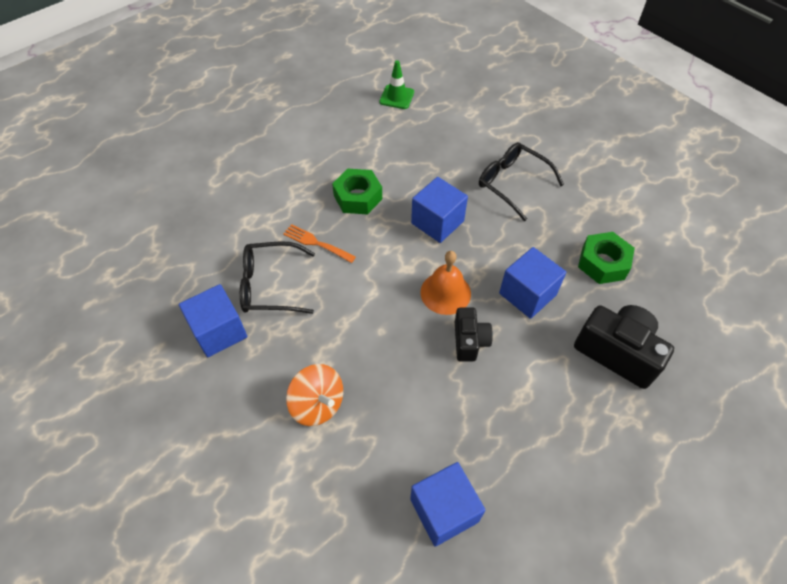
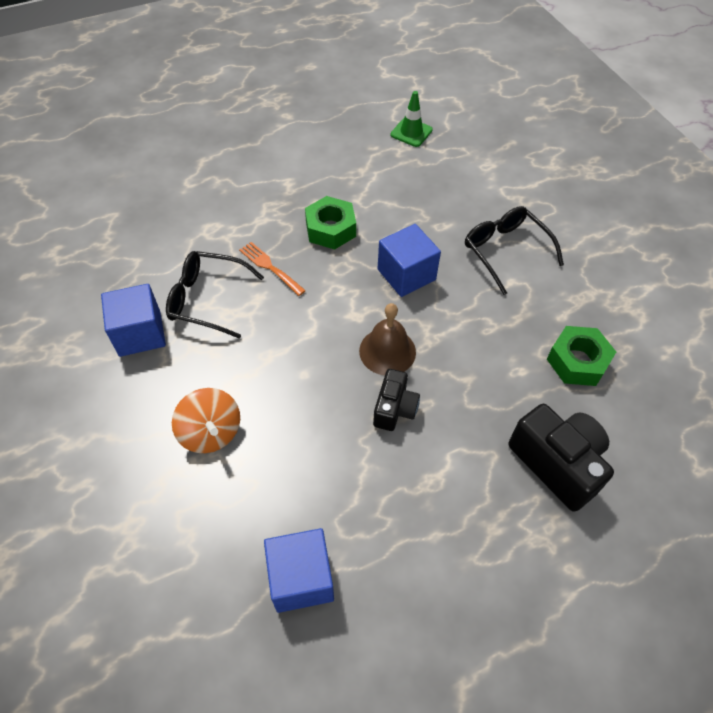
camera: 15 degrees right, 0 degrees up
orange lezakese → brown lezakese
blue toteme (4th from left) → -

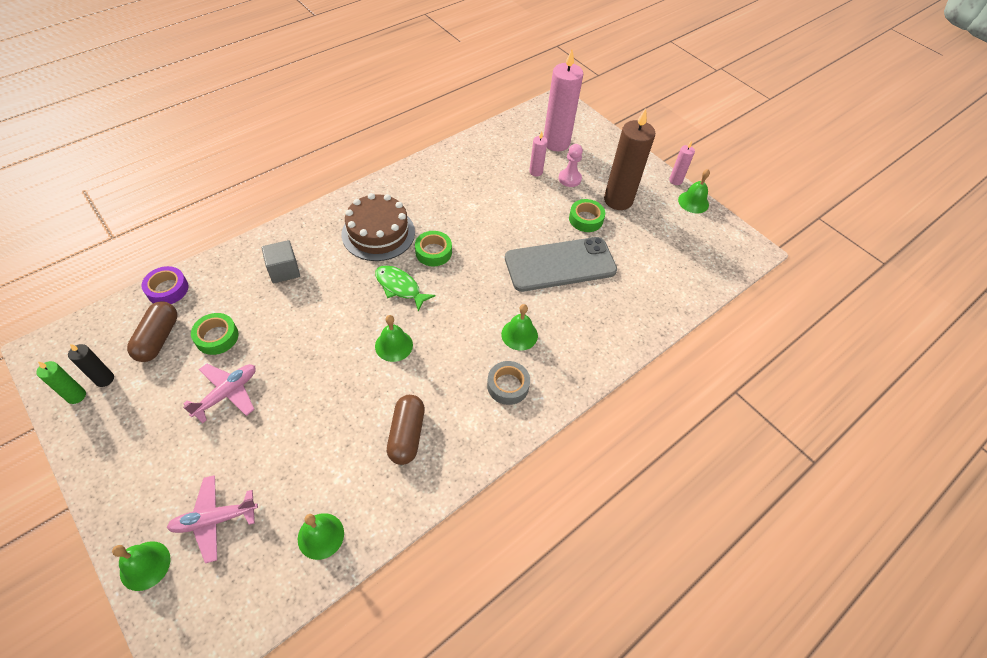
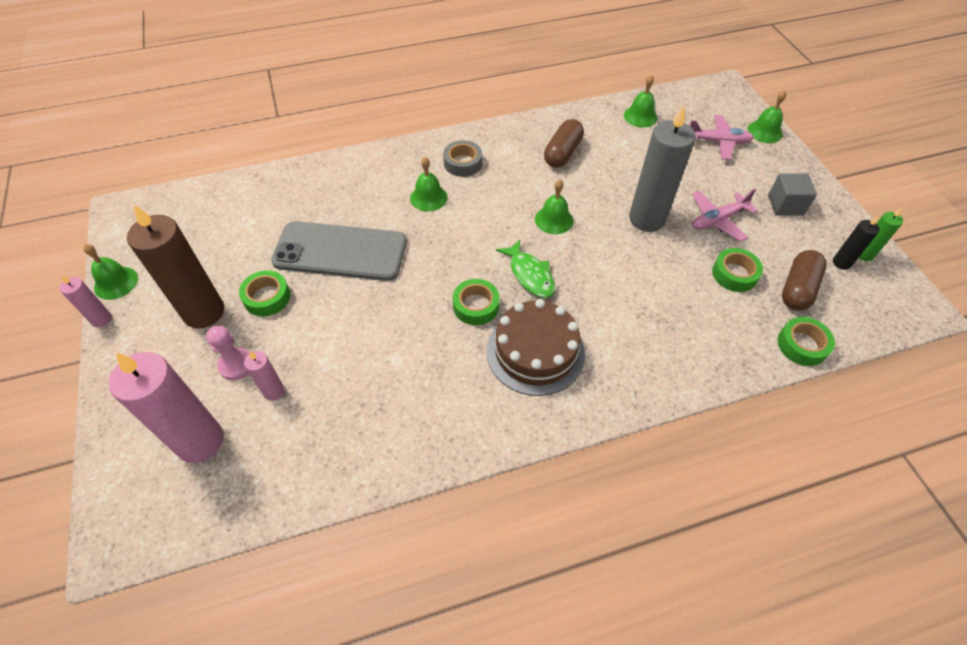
camera: 155 degrees left, 0 degrees up
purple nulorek → green nulorek (4th from left)
grey toteme, moved
- → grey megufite

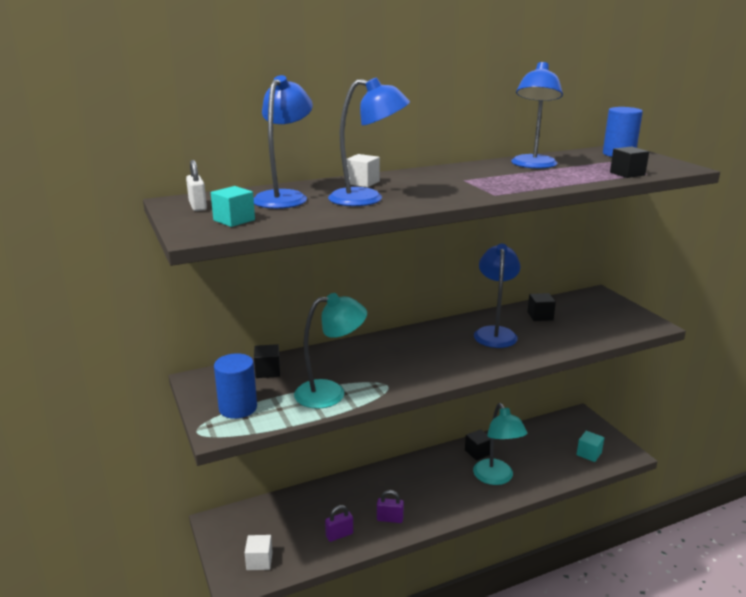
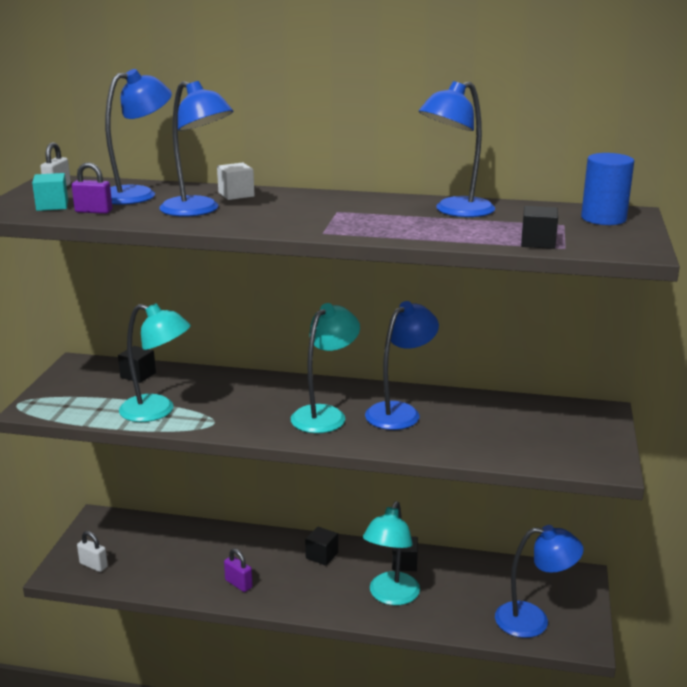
camera: 35 degrees right, 0 degrees up
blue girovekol (1st from left) → -
white toteme (1st from left) → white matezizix (2nd from left)
purple matezizix (1st from left), moved
black toteme (3rd from left in the first image) → black toteme (2nd from left), moved
turquoise toteme (2nd from left) → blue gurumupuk (5th from left)
- → turquoise gurumupuk (2nd from left)

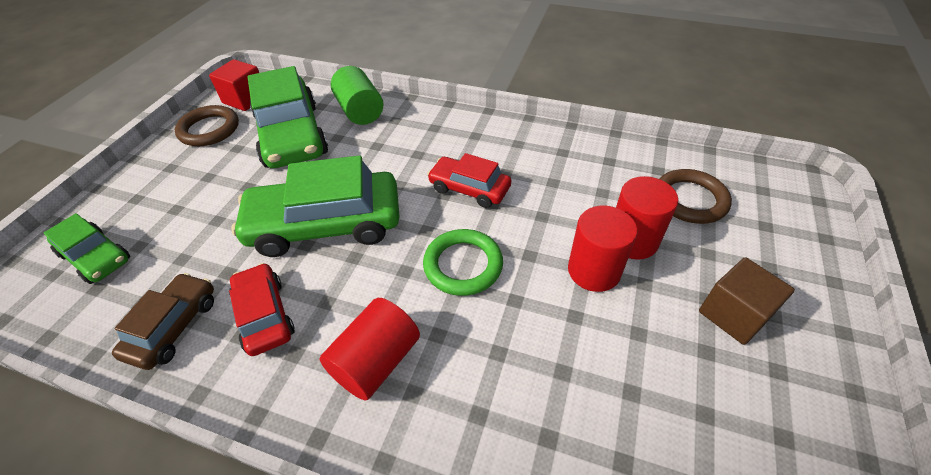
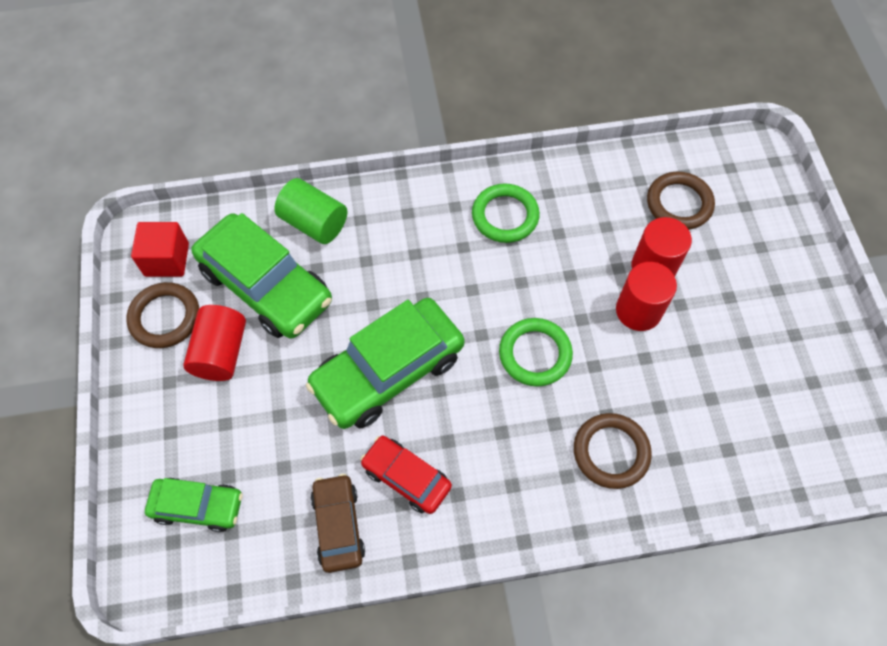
camera: 30 degrees left, 15 degrees up
red girovekol (1st from left), moved
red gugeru (2nd from left) → -
brown toteme → -
- → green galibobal (1st from left)
- → brown galibobal (2nd from left)

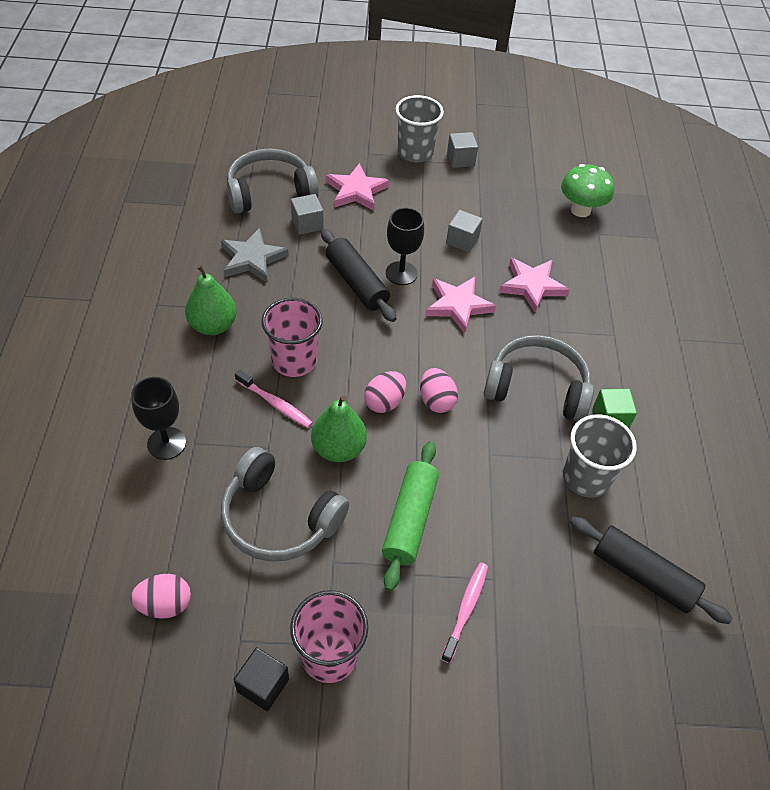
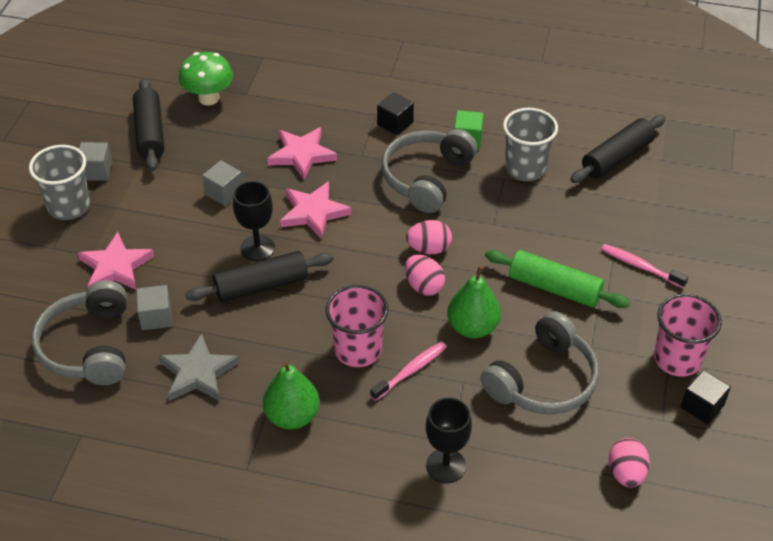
camera: 75 degrees left, 5 degrees down
- → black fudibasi (1st from left)
- → black toteme (1st from left)

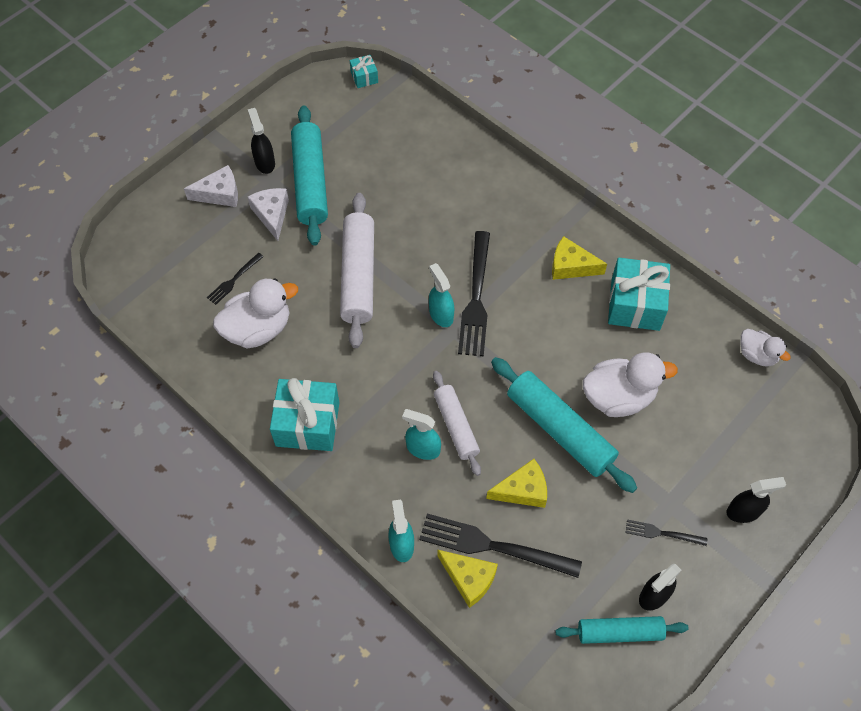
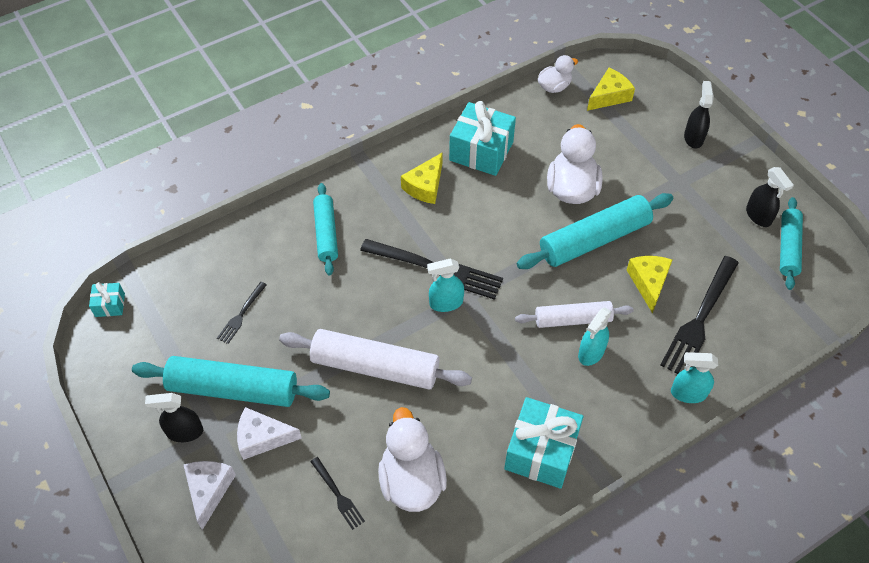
camera: 75 degrees left, 5 degrees down
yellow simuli (1st from left in the first image) → yellow simuli (2nd from left), moved
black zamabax (4th from left in the first image) → black zamabax (1st from left), moved
- → turquoise fudibasi (2nd from left)

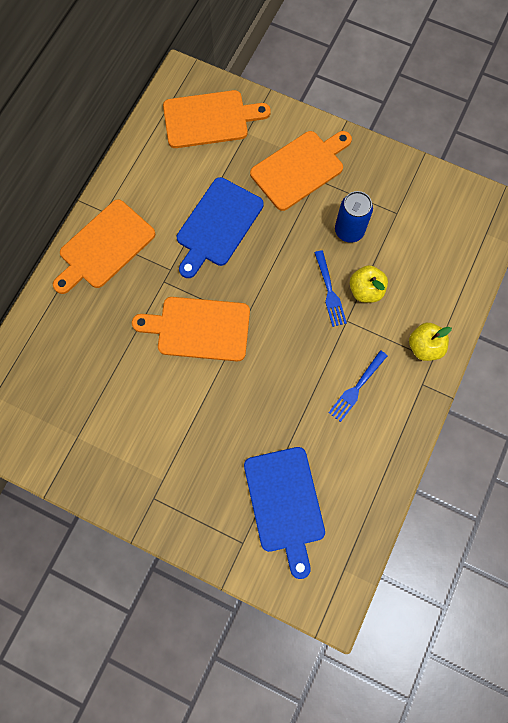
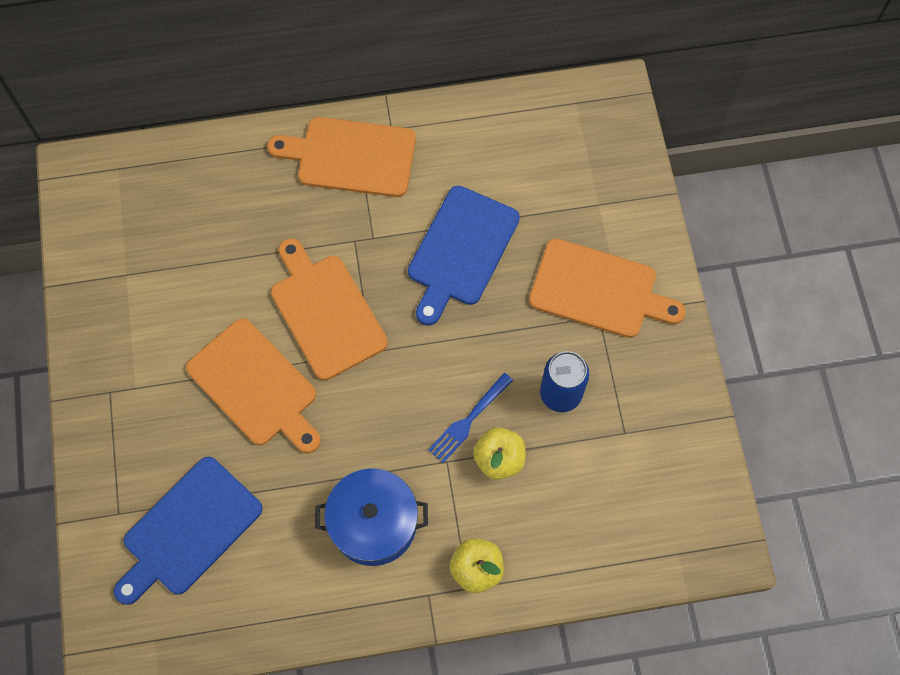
camera: 55 degrees right, 5 degrees down
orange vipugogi (3rd from left in the first image) → orange vipugogi (1st from left), moved
blue vipugogi (1st from left in the first image) → blue vipugogi (2nd from left), 60 degrees counterclockwise
blue zamabax (2nd from left) → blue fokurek

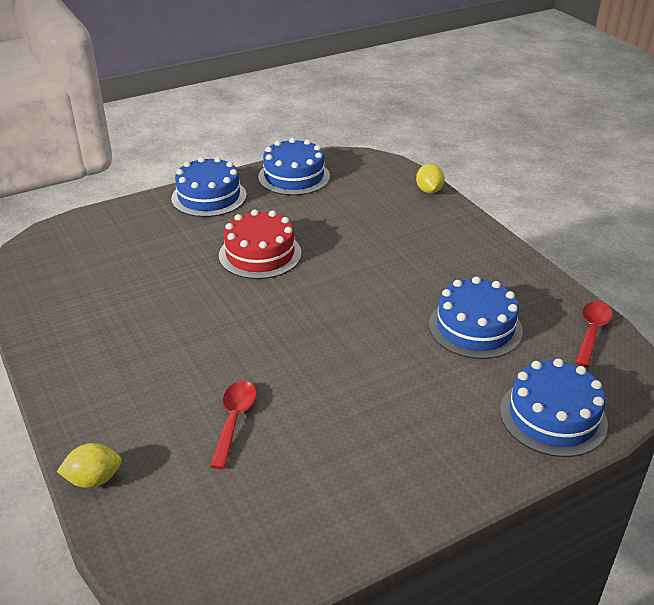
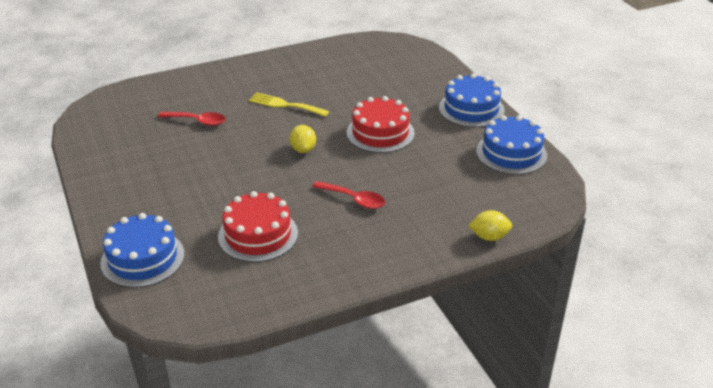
camera: 95 degrees right, 0 degrees up
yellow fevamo (1st from left), moved
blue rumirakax (3rd from left) → red rumirakax (1st from left)
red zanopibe (2nd from left), moved
- → yellow zamabax

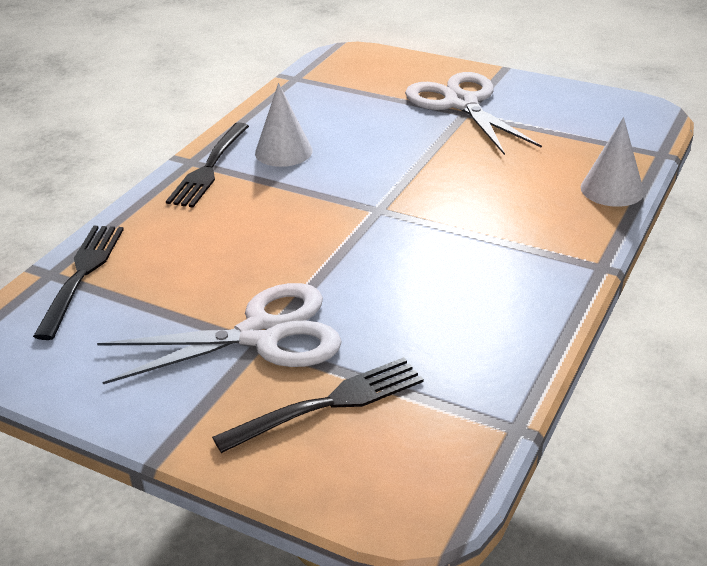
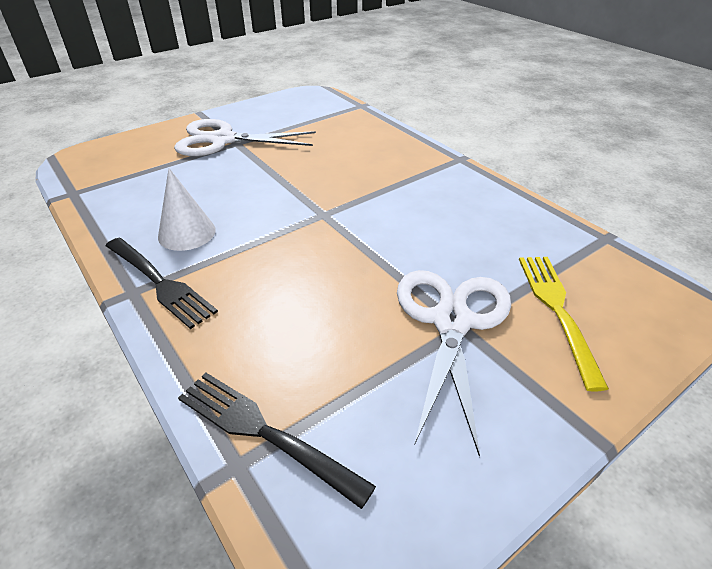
camera: 65 degrees left, 5 degrees up
black zamabax (3rd from left) → yellow zamabax
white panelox (2nd from left) → -

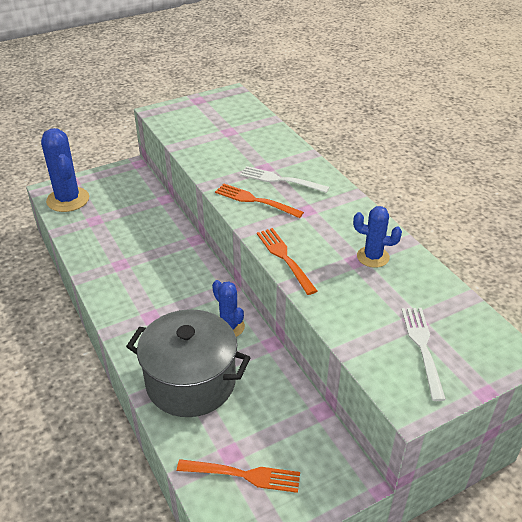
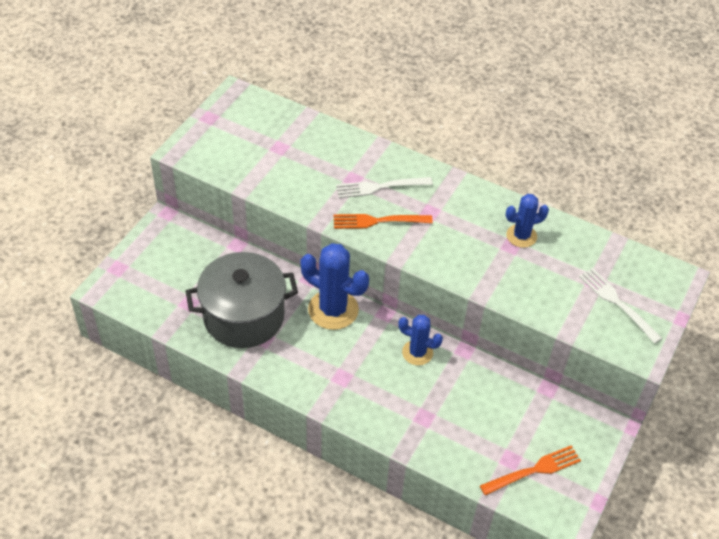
camera: 35 degrees left, 10 degrees up
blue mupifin (1st from left), moved
grey fokurek, moved
orange zamabax (3rd from left) → -

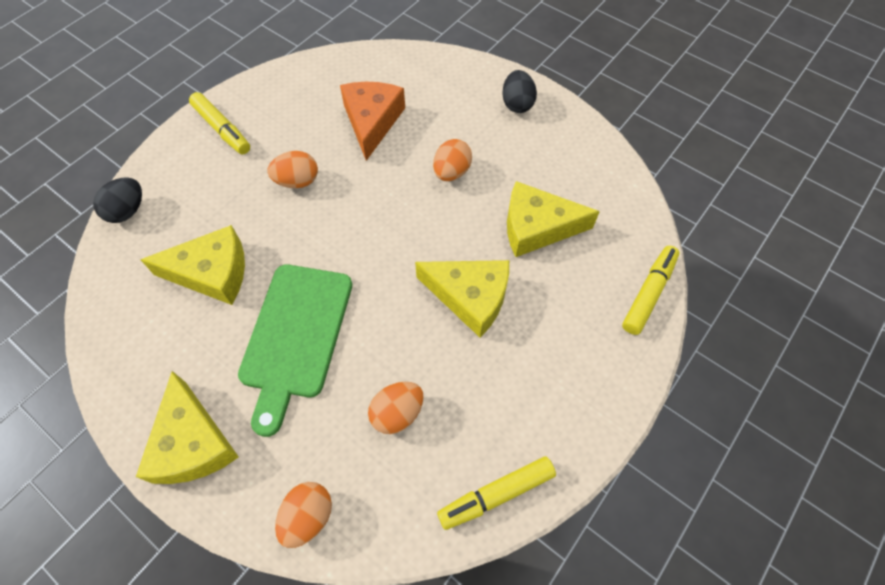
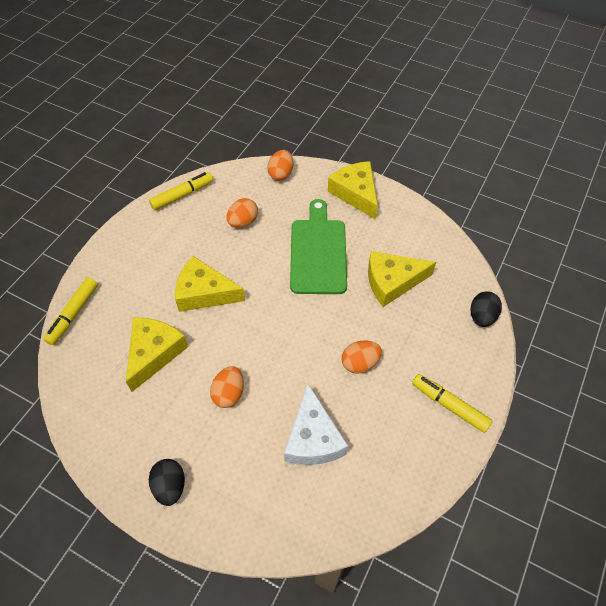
camera: 170 degrees right, 5 degrees down
orange simuli → white simuli
yellow simuli (4th from left in the first image) → yellow simuli (1st from left), 60 degrees counterclockwise

